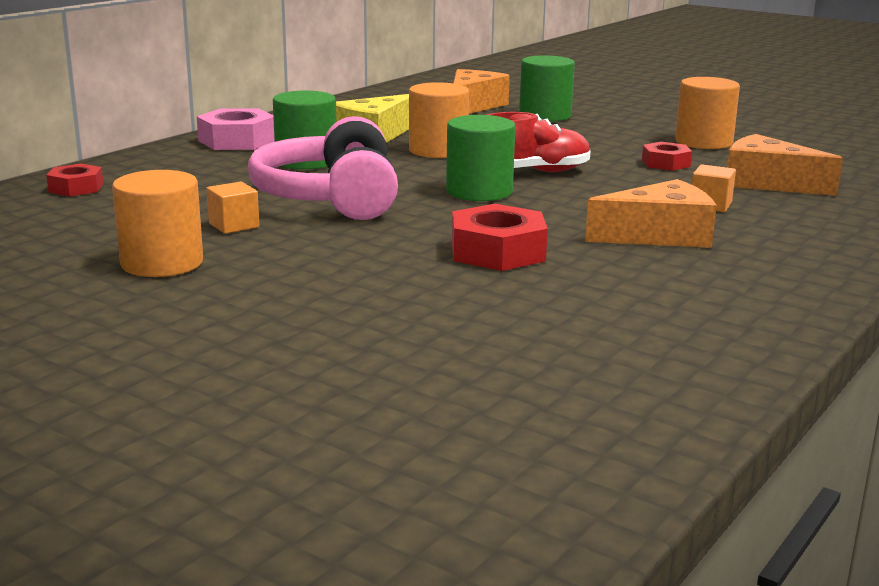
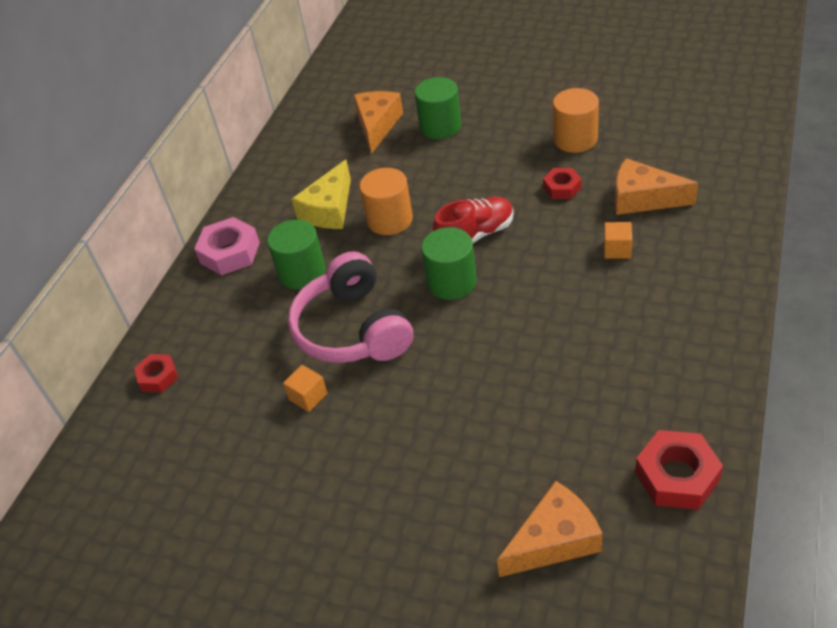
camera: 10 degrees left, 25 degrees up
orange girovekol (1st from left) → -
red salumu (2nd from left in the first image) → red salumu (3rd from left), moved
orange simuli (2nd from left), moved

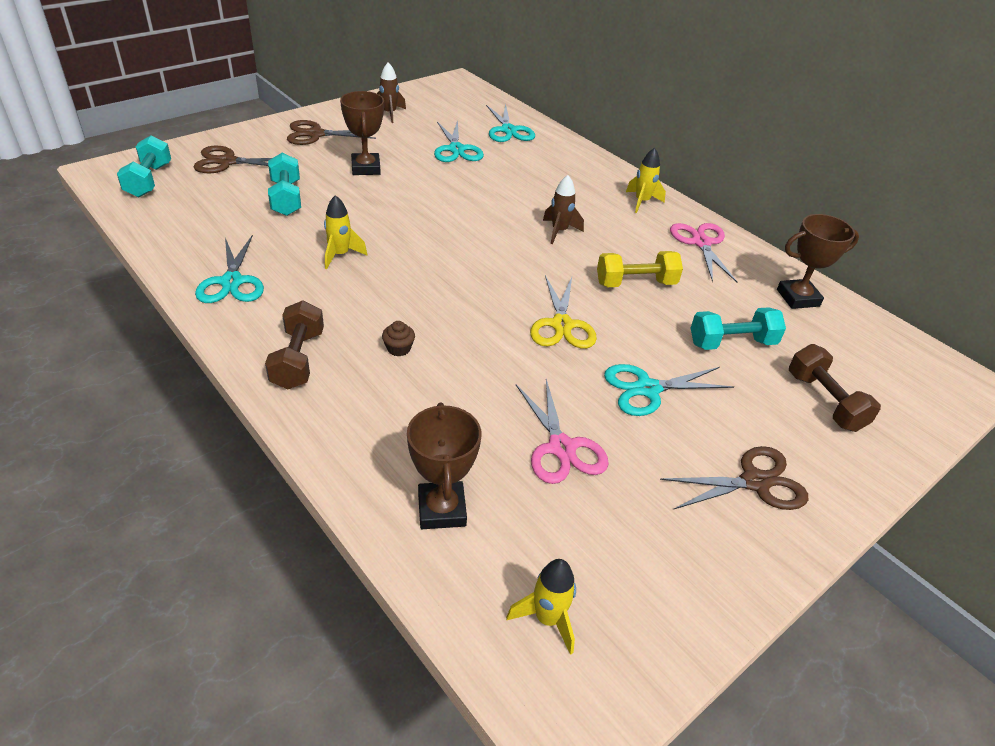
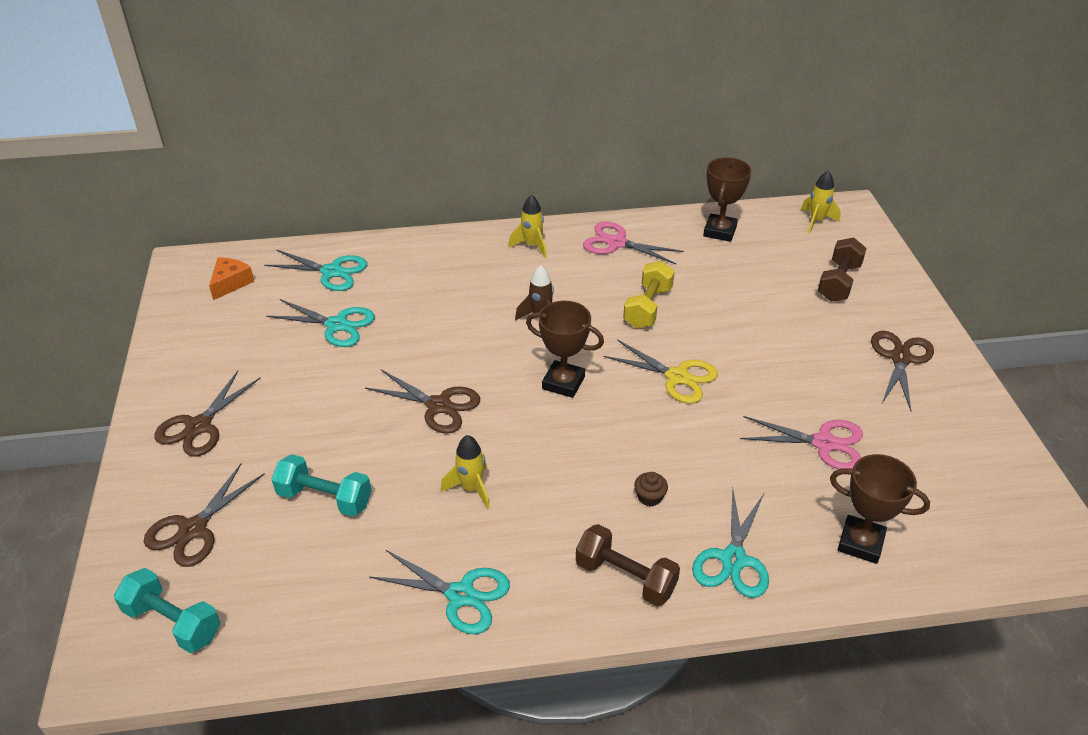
camera: 55 degrees left, 0 degrees up
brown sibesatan (1st from left), moved
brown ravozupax (1st from left) → -
yellow ravozupax (2nd from left in the first image) → yellow ravozupax (3rd from left), moved
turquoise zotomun (4th from left), moved
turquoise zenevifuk (3rd from left) → -
brown zenevifuk (2nd from left), 75 degrees counterclockwise
- → orange simuli
- → brown zotomun (3rd from left)

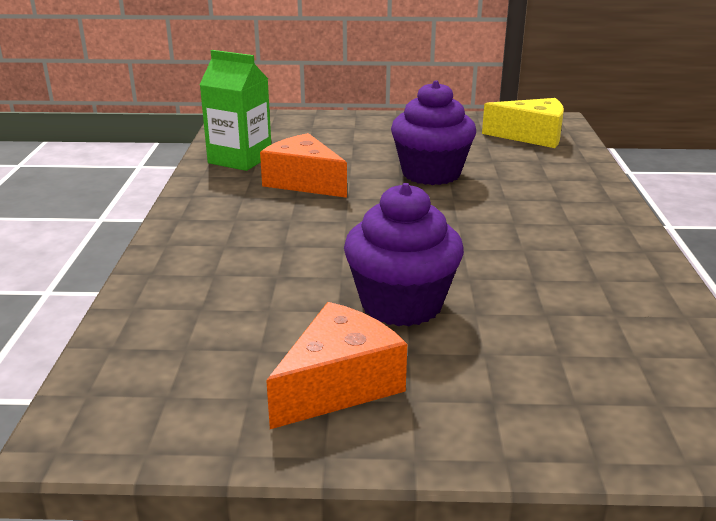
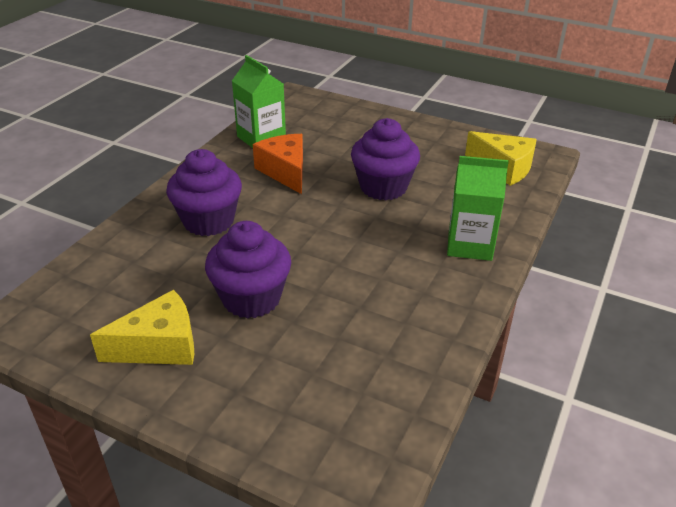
camera: 25 degrees right, 10 degrees up
orange simuli (2nd from left) → yellow simuli (1st from left)
- → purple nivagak (1st from left)
- → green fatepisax (2nd from left)

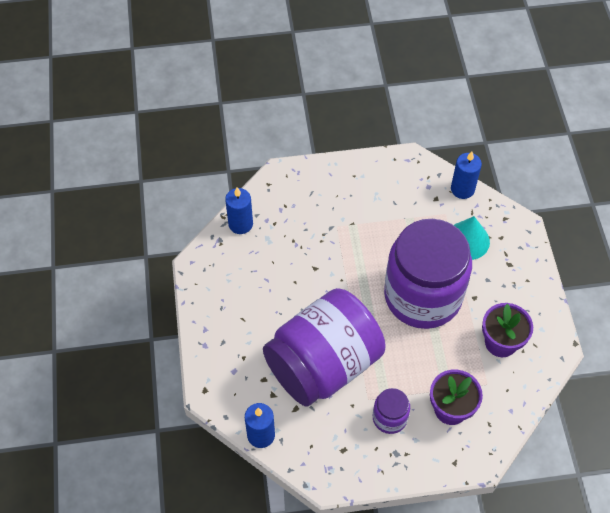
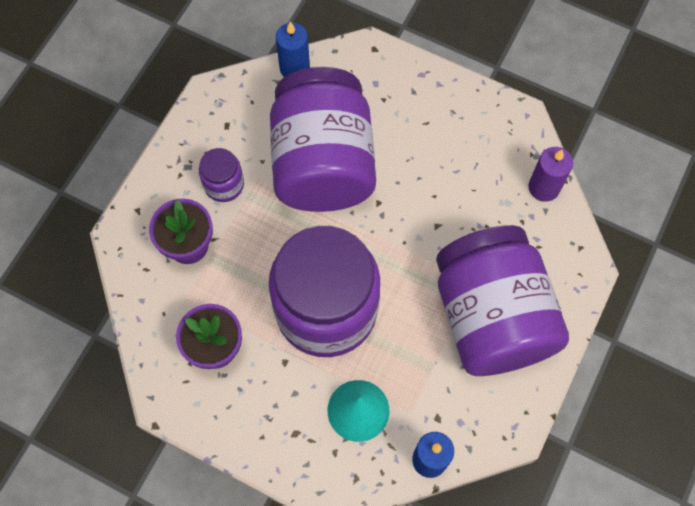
camera: 125 degrees right, 10 degrees up
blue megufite (1st from left) → purple megufite
- → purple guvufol (4th from left)

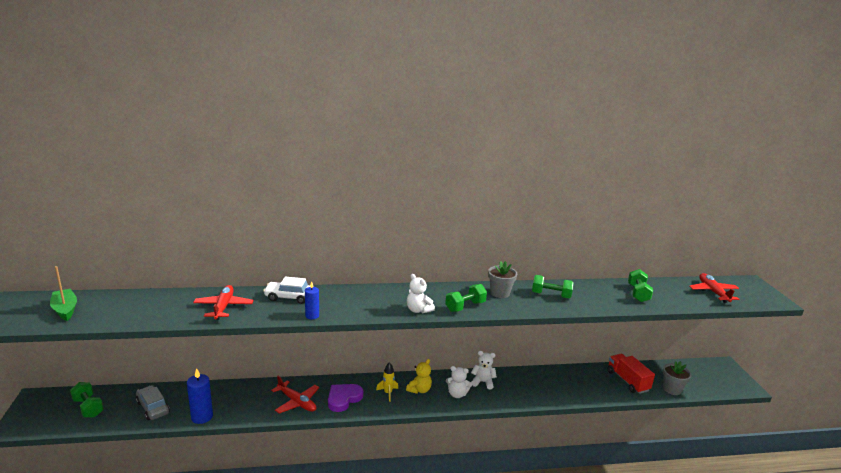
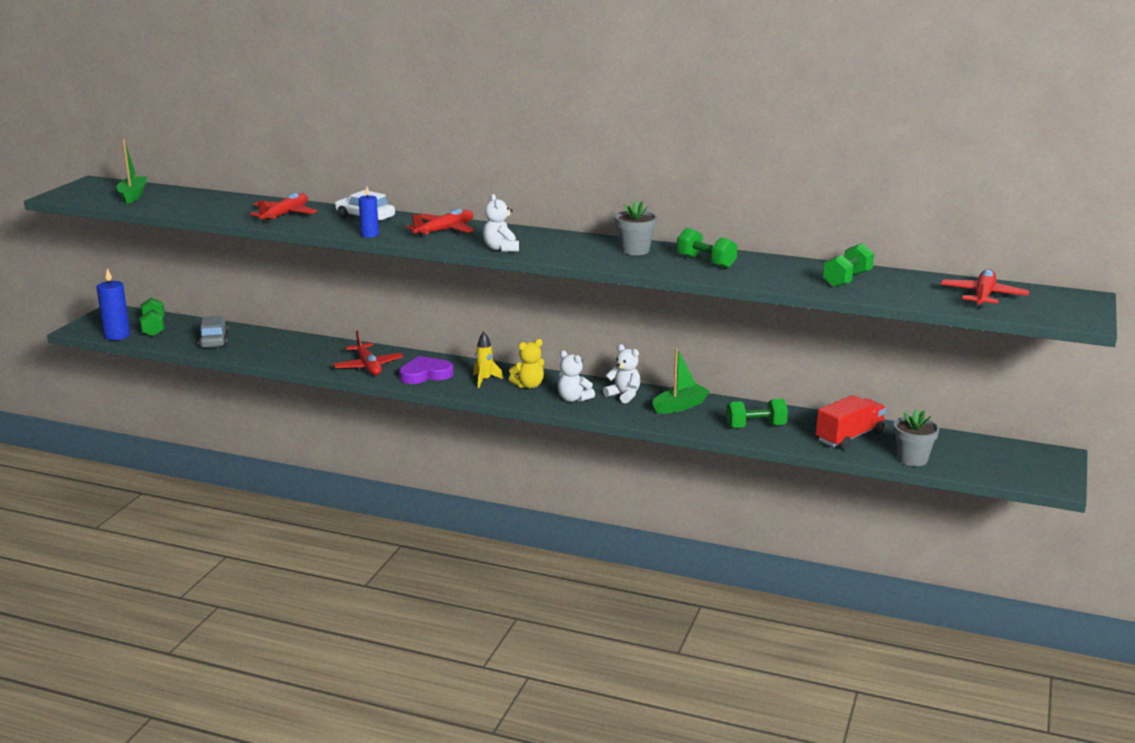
camera: 30 degrees right, 0 degrees up
blue megufite (1st from left), moved
green zenevifuk (2nd from left in the first image) → green zenevifuk (3rd from left), moved
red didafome, 45 degrees clockwise
- → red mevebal (3rd from left)
- → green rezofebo (2nd from left)

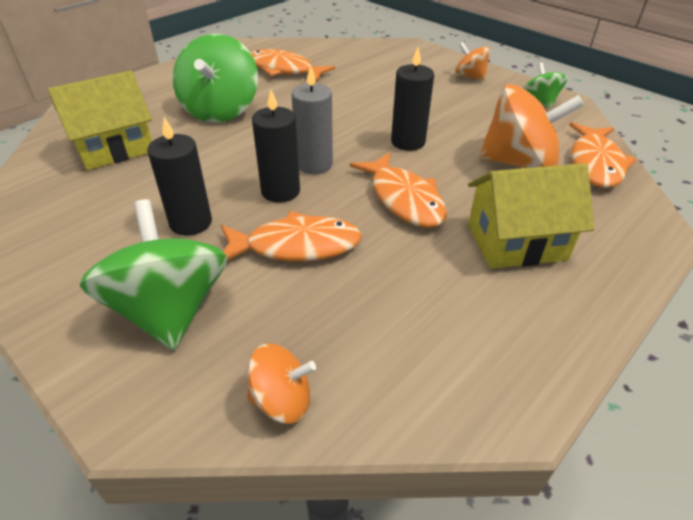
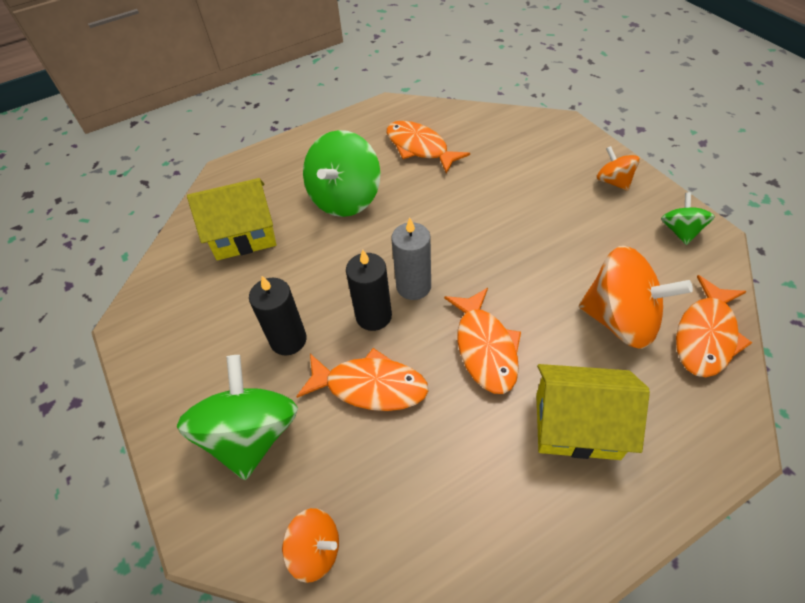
camera: 20 degrees right, 10 degrees up
black megufite (3rd from left) → -

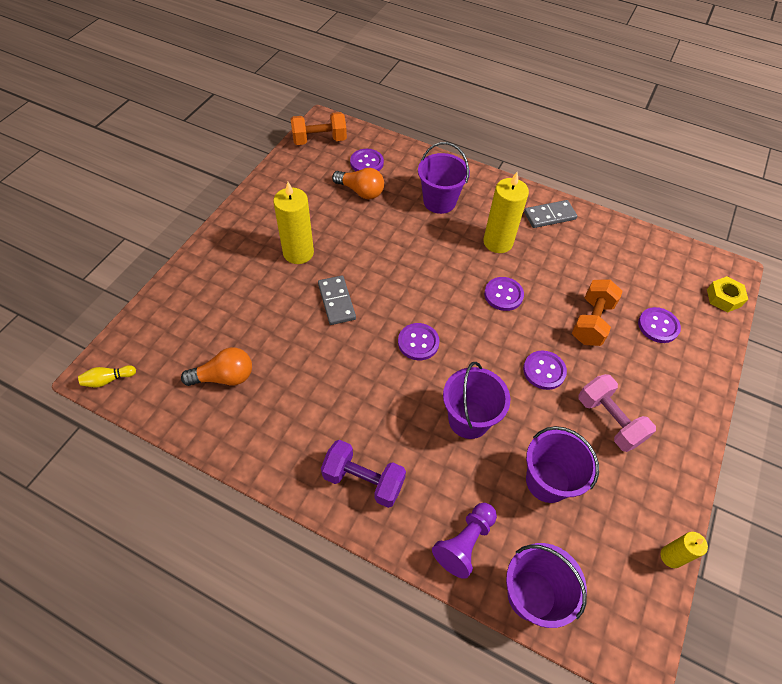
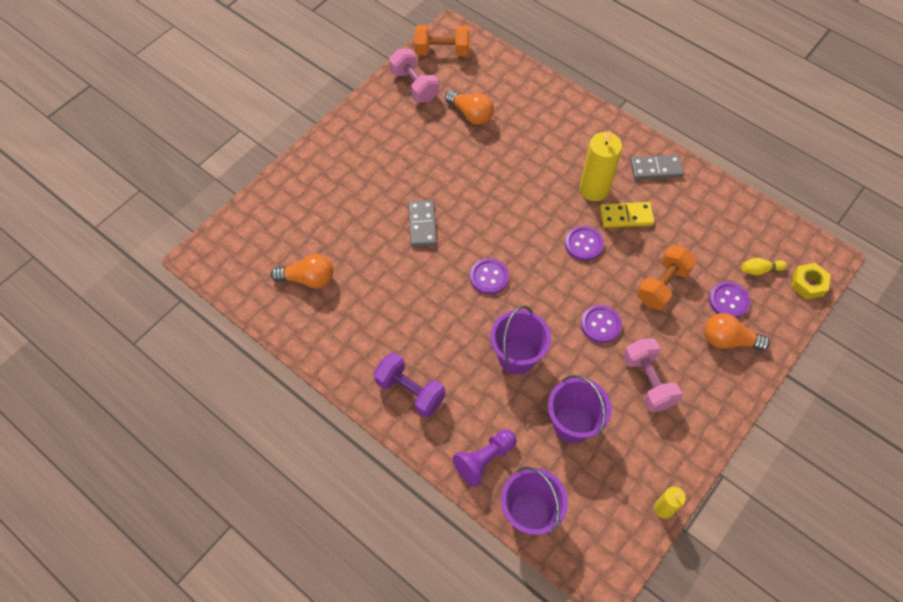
camera: 15 degrees right, 5 degrees up
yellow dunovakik, moved
yellow megufite (1st from left) → -
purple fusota (1st from left) → -
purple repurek (1st from left) → -
- → pink zenevifuk (1st from left)
- → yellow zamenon
- → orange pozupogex (3rd from left)

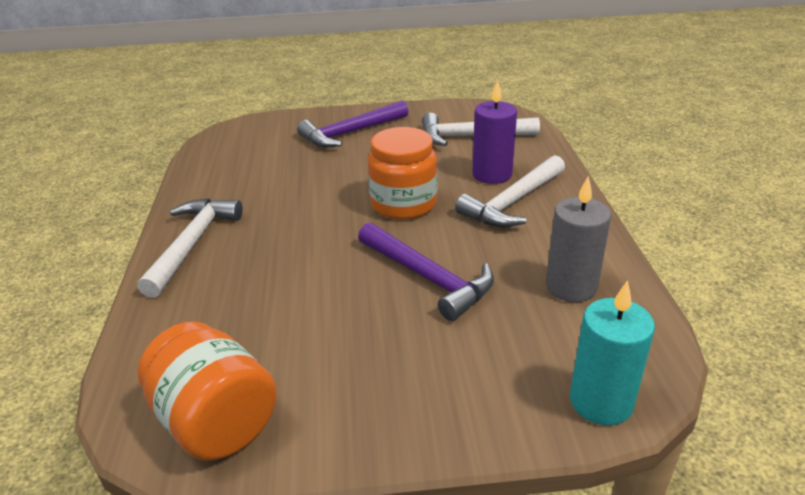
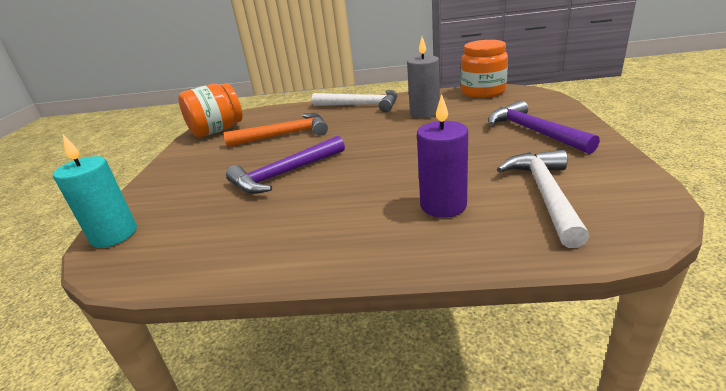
camera: 100 degrees right, 5 degrees down
orange guvufol (2nd from left), moved
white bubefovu (3rd from left) → -
grey megufite, moved
- → orange bubefovu

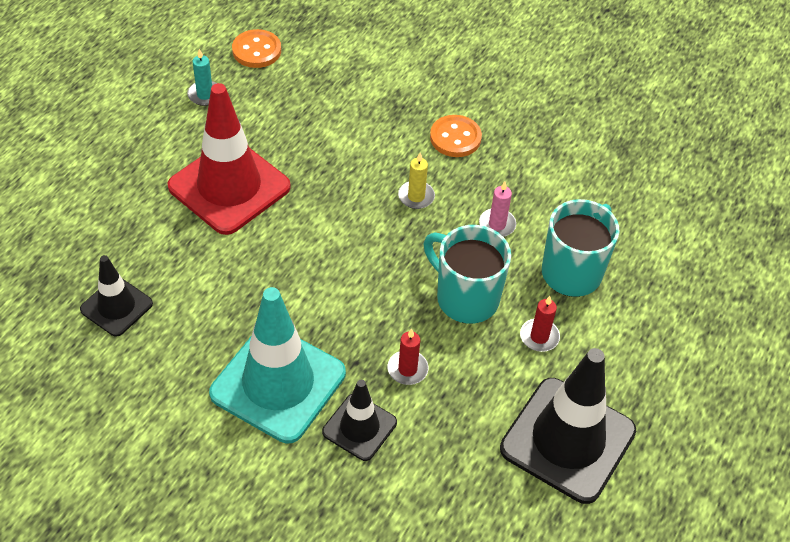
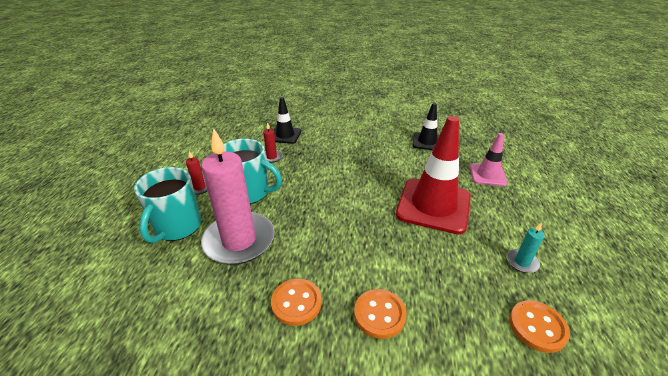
camera: 160 degrees right, 15 degrees down
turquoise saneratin → -
yellow megufite → -
pink megufite, x2.45
black saneratin (3rd from left) → -
- → orange fusota (2nd from left)
- → pink saneratin

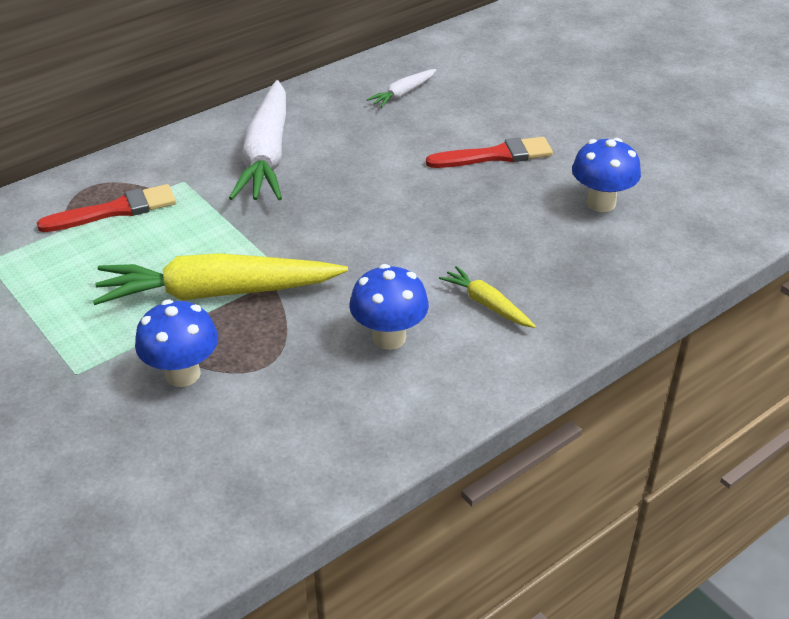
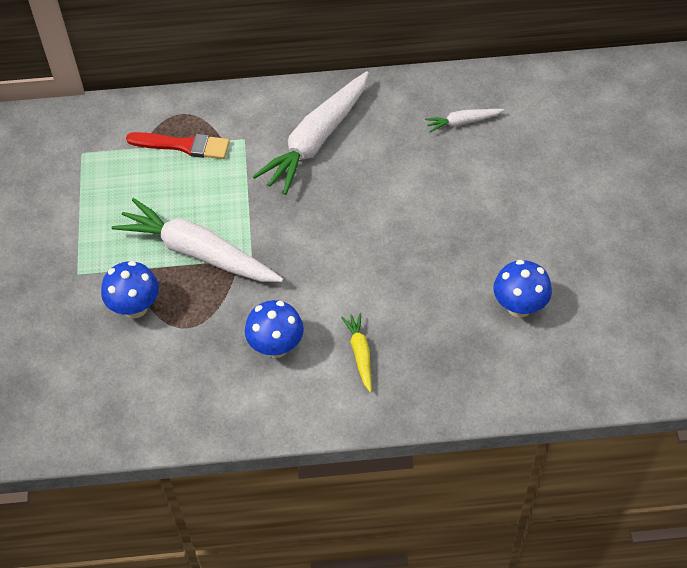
camera: 35 degrees right, 15 degrees up
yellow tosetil (1st from left) → white tosetil (1st from left)
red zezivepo (2nd from left) → -

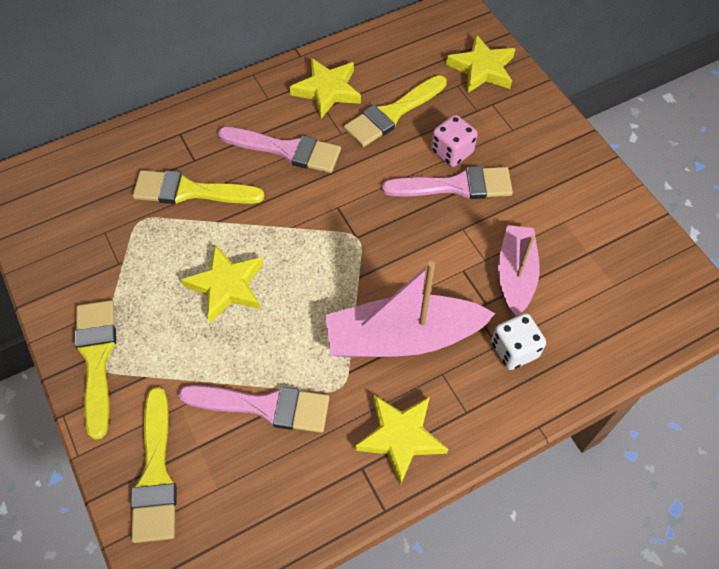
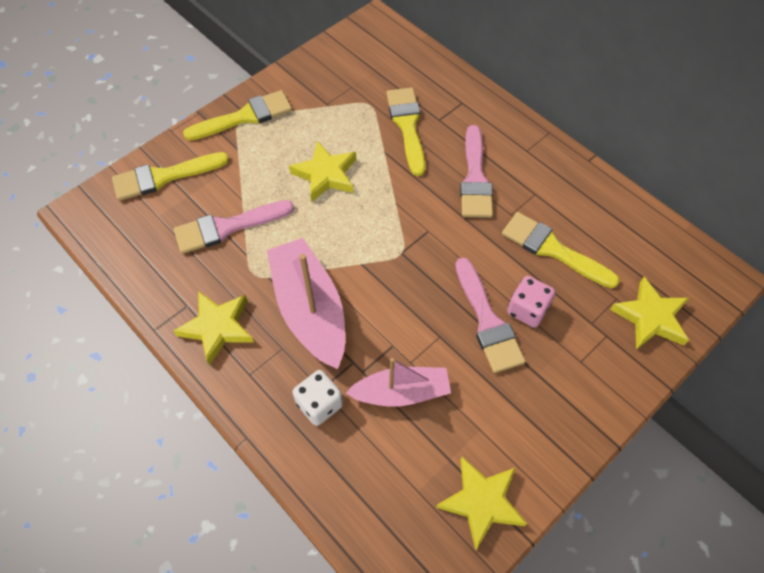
camera: 75 degrees right, 0 degrees up
pink zezivepo (1st from left), 75 degrees clockwise
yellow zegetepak (2nd from left in the first image) → yellow zegetepak (3rd from left), moved

